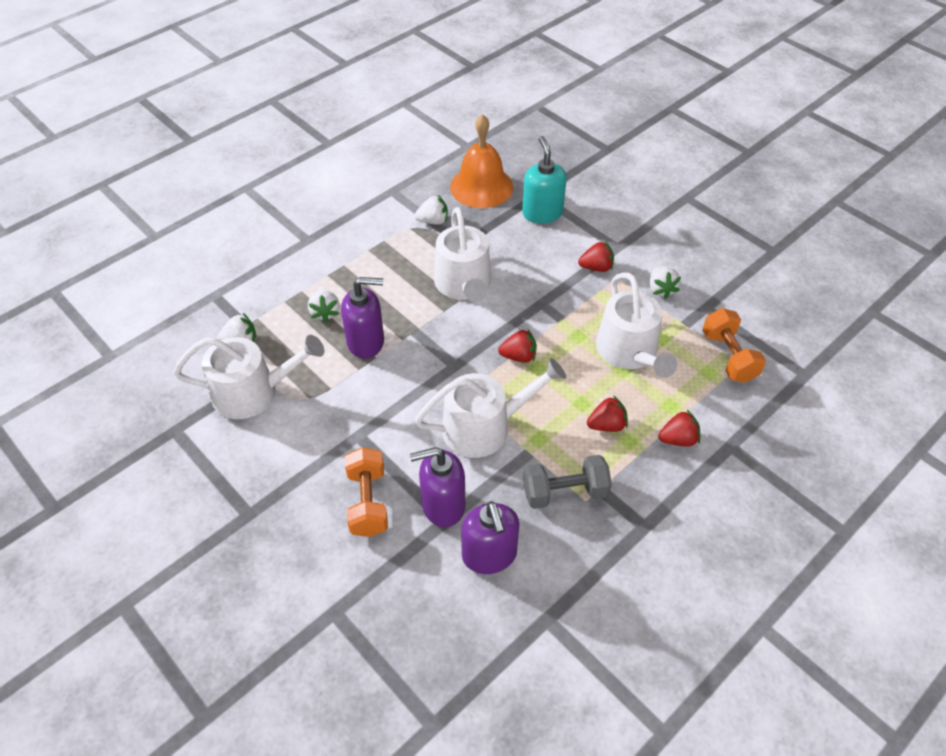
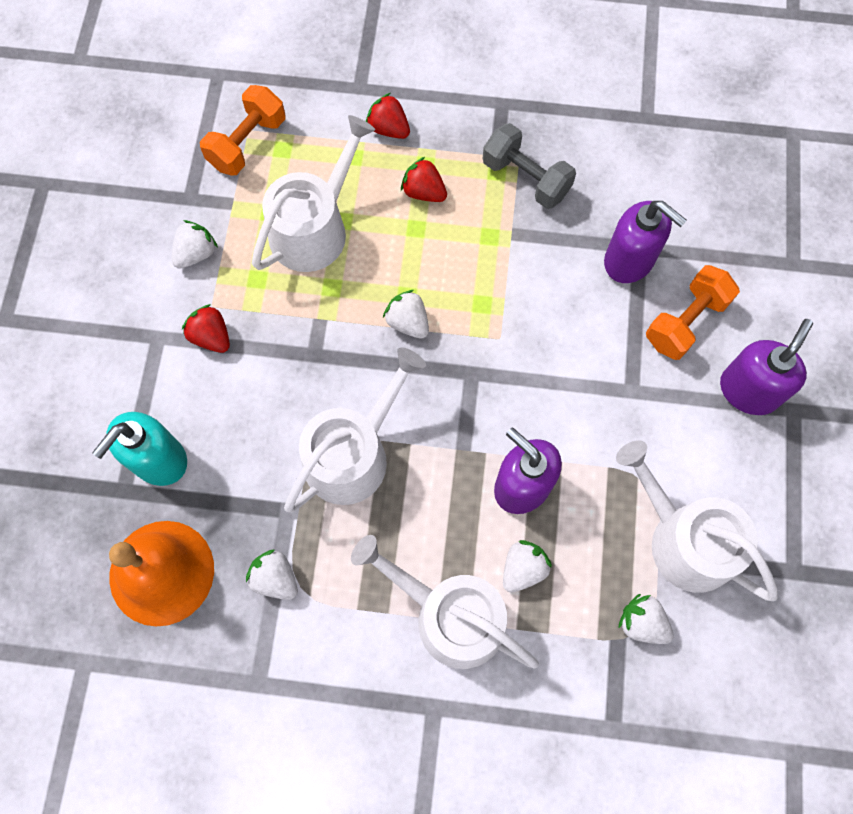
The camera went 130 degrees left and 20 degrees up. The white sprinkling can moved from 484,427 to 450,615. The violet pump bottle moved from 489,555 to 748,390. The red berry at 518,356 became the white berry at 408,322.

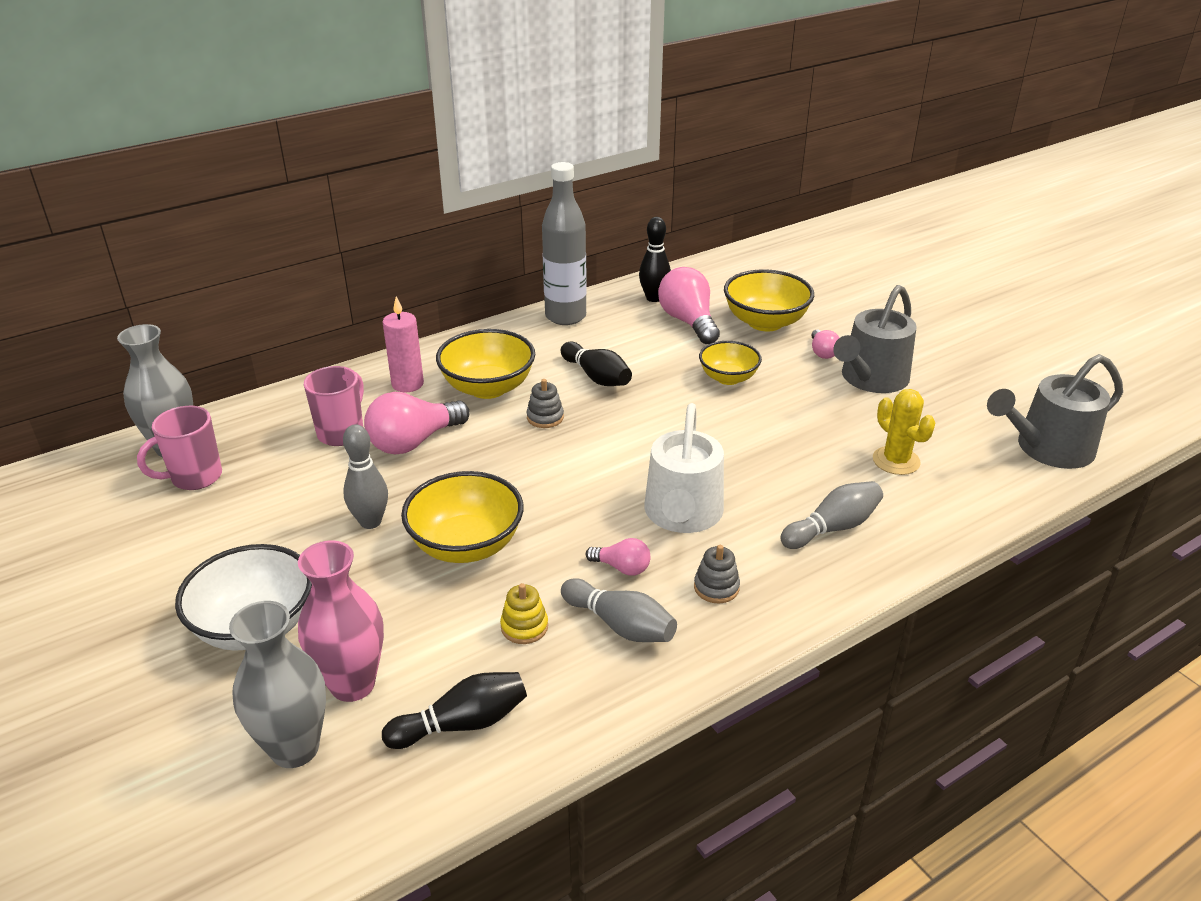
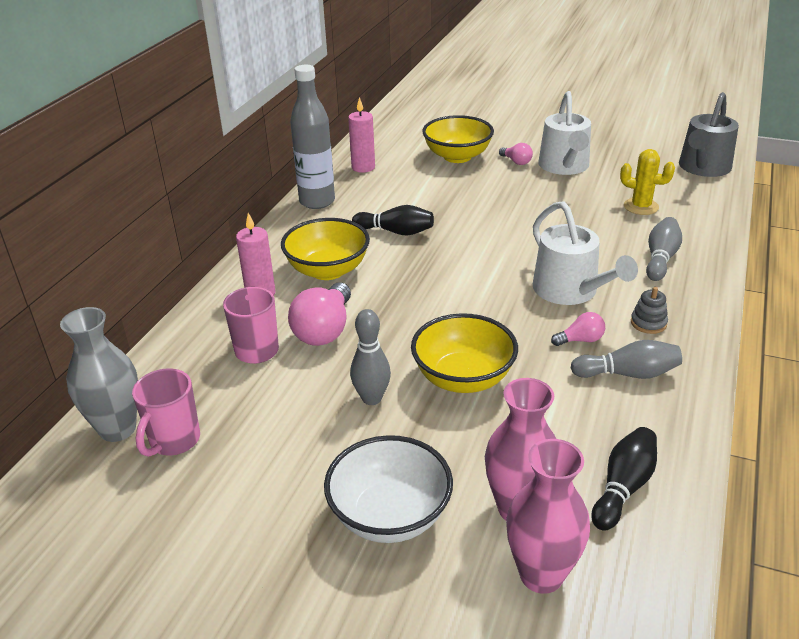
The camera went 35 degrees left and 0 degrees up. The gray vase at 295,748 became the rose-pink vase at 541,575. The golden ring stacker at 524,627 disappeared. The gray ring stacker at 545,417 disappeared. The ebony tenpin at 654,298 was replaced by the rose-pink wax candle at 363,167. The rose-pink lightbulb at 688,322 disappeared. The golden bowl at 728,378 disappeared. The gray sprinkling can at 871,379 became the white sprinkling can at 564,166.

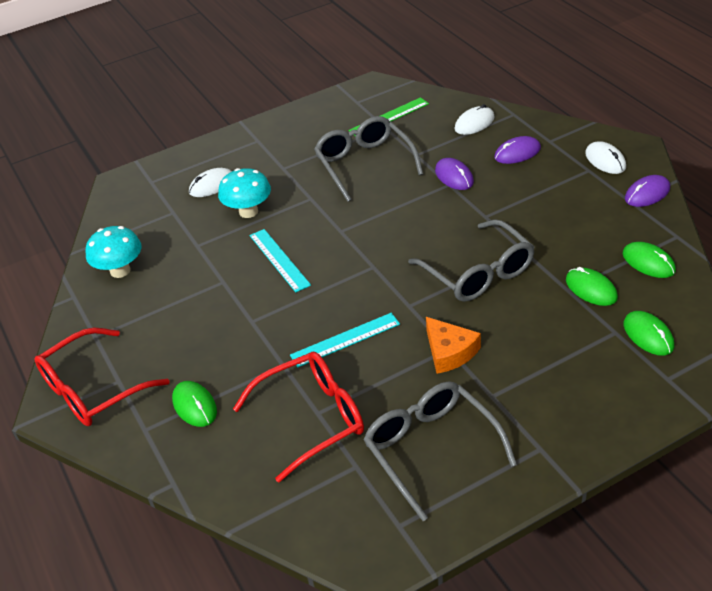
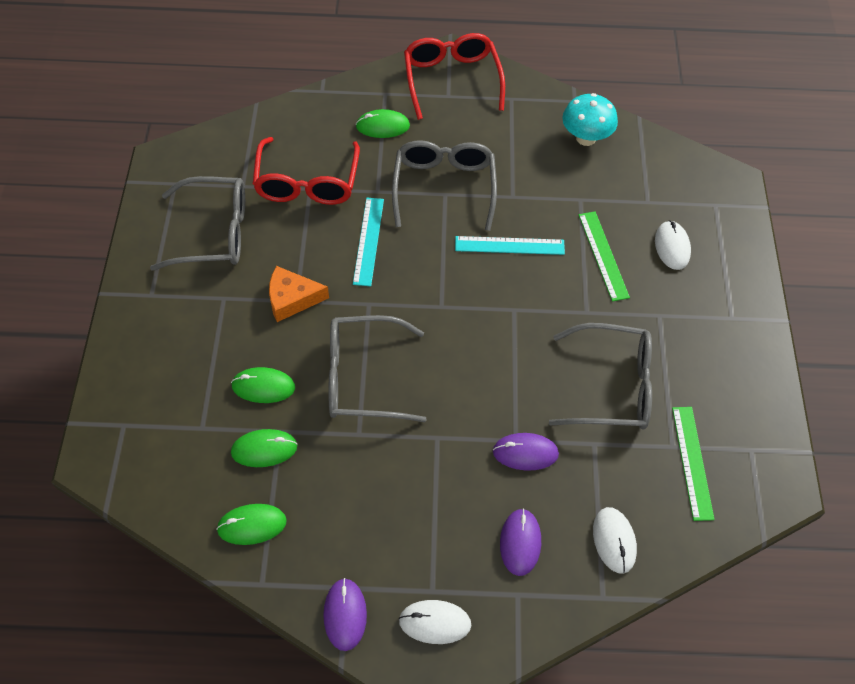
The camera went 115 degrees right and 15 degrees up. The teal toadstool at 248,211 was replaced by the leaf-green measuring stick at 603,255. The leaf-green computer mouse moved from 648,335 to 263,387. The gray spectacles at 444,188 appeared.

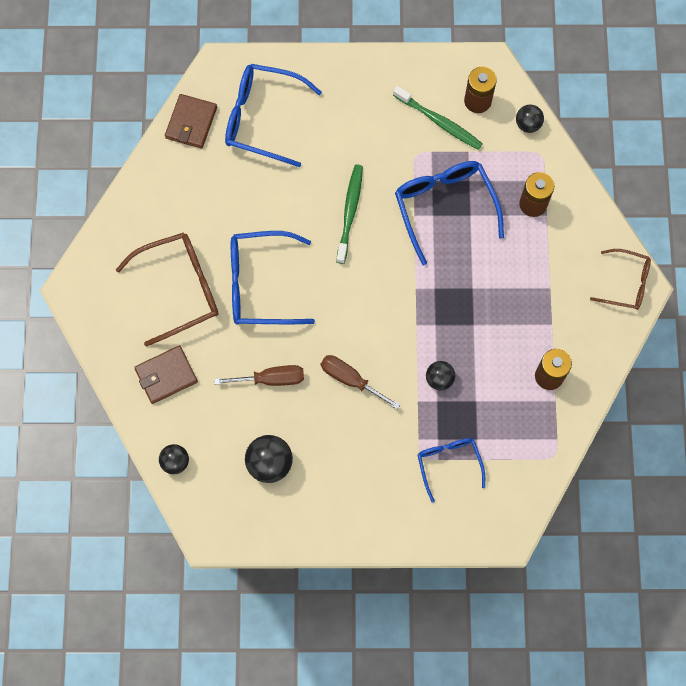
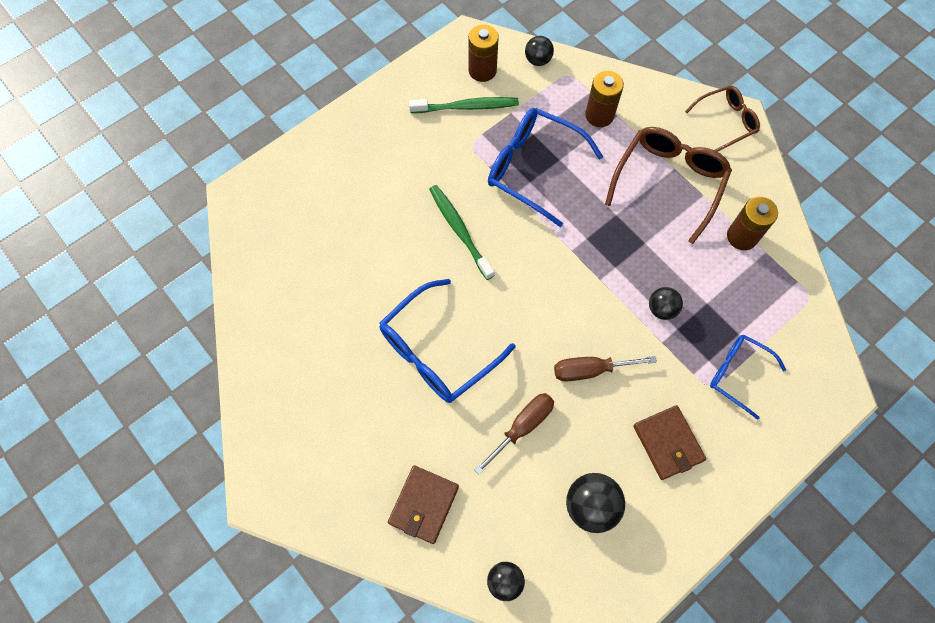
The camera went 40 degrees left and 5 degrees down. The brown spectacles moved from 180,289 to 669,182. The brown billfold moved from 191,123 to 668,443. The blue spectacles at 262,118 disappeared.

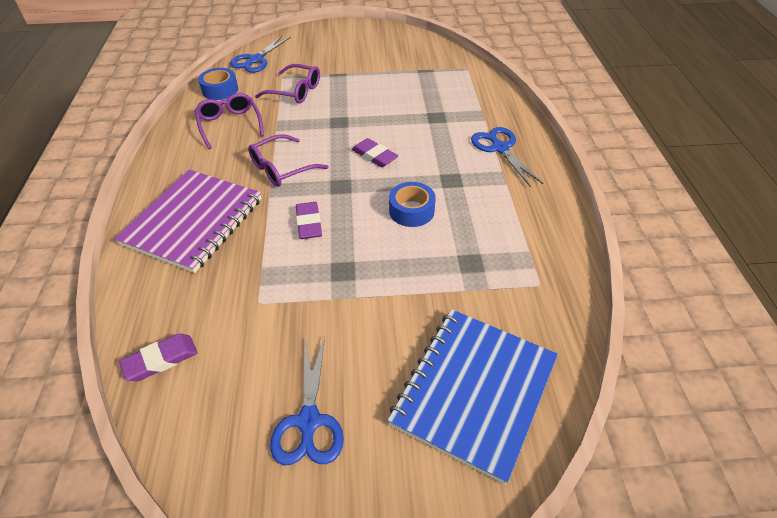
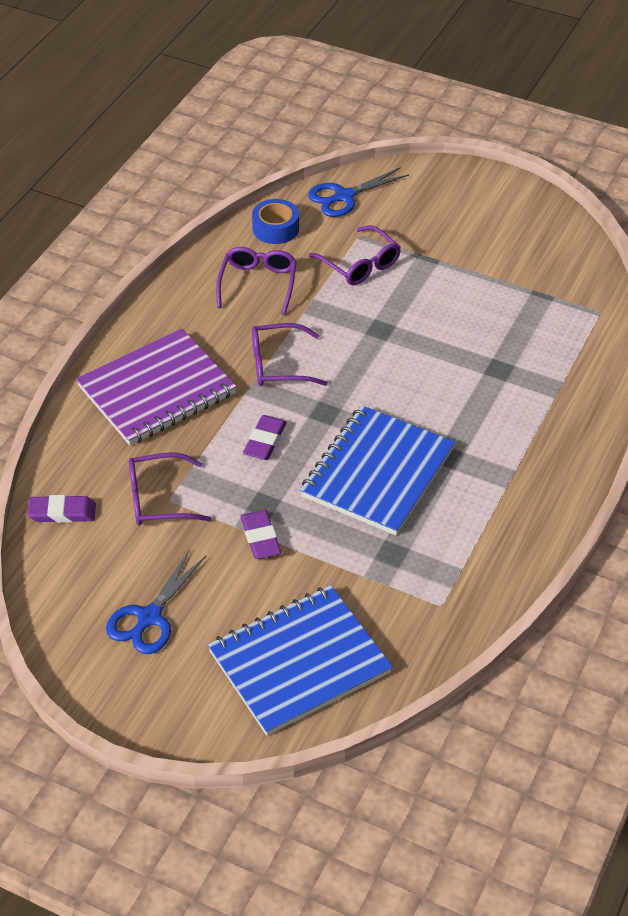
The camera went 30 degrees right and 0 degrees up. The violet pencil eraser moved from 374,156 to 260,537. The blue tape at 411,211 was replaced by the blue notepad at 377,473. The blue pair of scissors at 500,148 disappeared. The violet spectacles at 159,499 appeared.

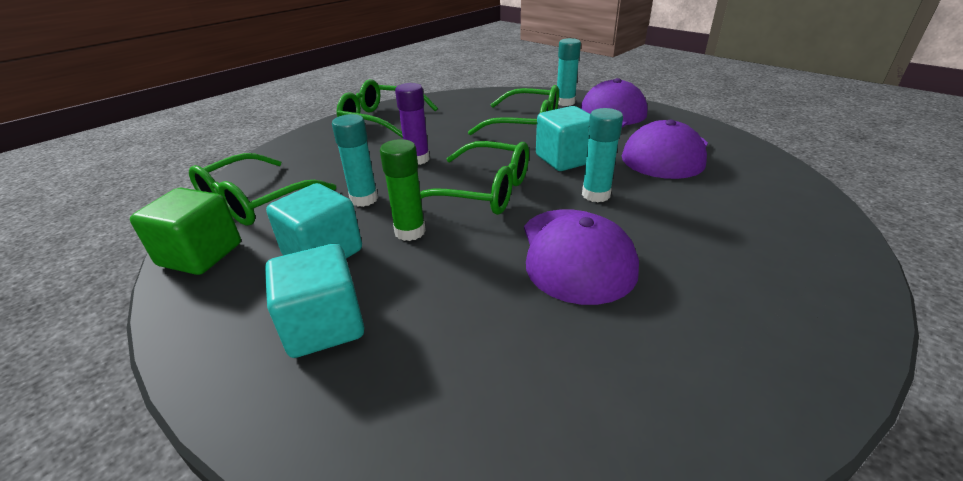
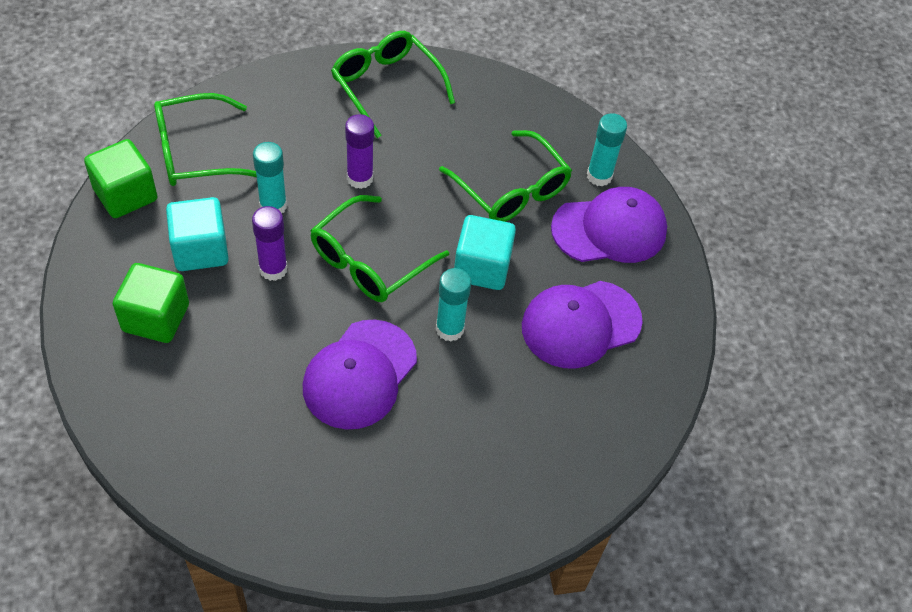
The camera went 30 degrees right and 20 degrees up. The teal solid cube at 324,325 became the leaf-green solid cube at 156,318. The leaf-green stick of glue at 410,231 became the violet stick of glue at 273,269. The leaf-green spectacles at 484,191 turned 75 degrees clockwise.

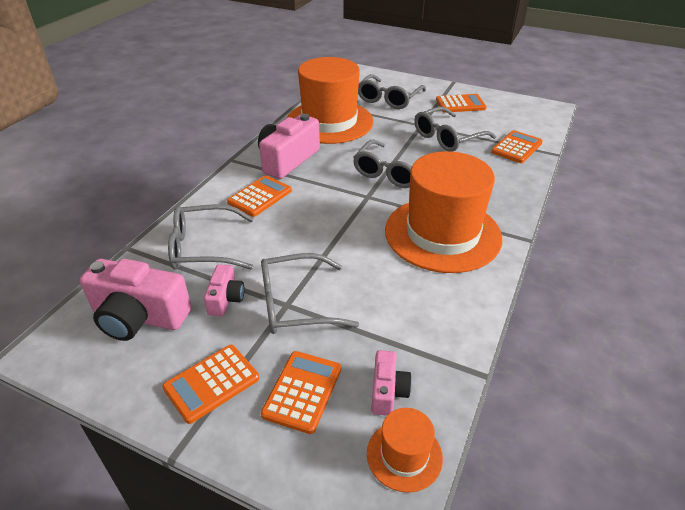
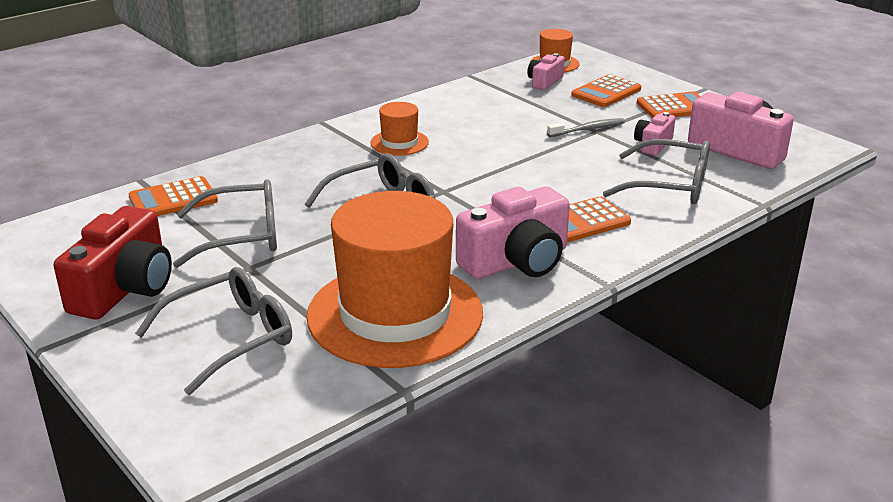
The camera went 155 degrees left and 10 degrees down. The gray spectacles at 296,304 was replaced by the gray toothbrush at 587,129. The orange-coloured top hat at 442,234 changed to 0.44 times the size. The orange-coloured adding machine at 460,104 was replaced by the red camera at 125,289.

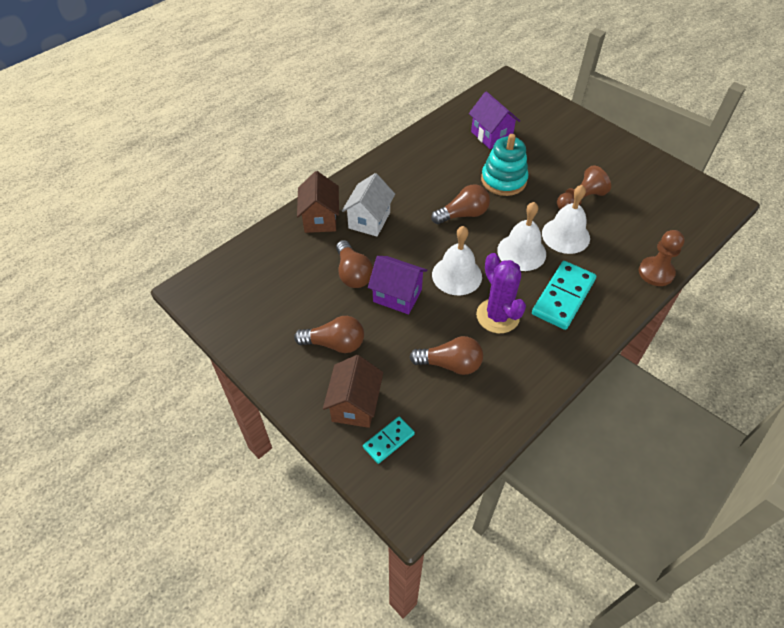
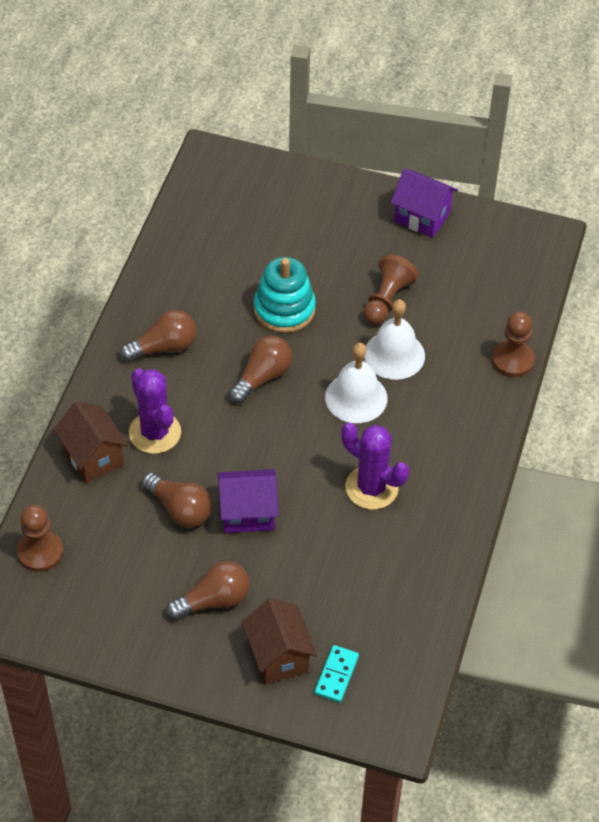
The camera went 30 degrees left and 0 degrees up. The white house at 369,220 was replaced by the violet prickly plant at 155,433. The brown lightbulb moved from 450,364 to 163,347. The white school bell at 457,275 disappeared. The violet house moved from 491,135 to 422,217. The teal domino piece at 563,297 disappeared. The brown chess pawn at 40,552 appeared.

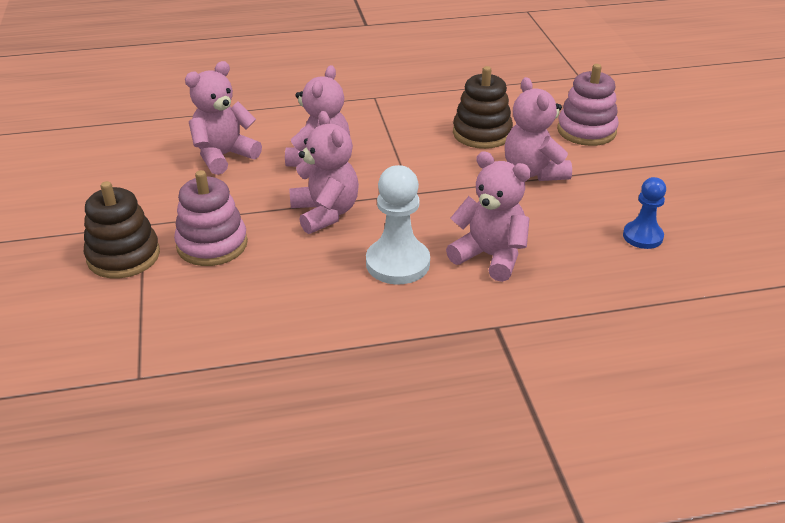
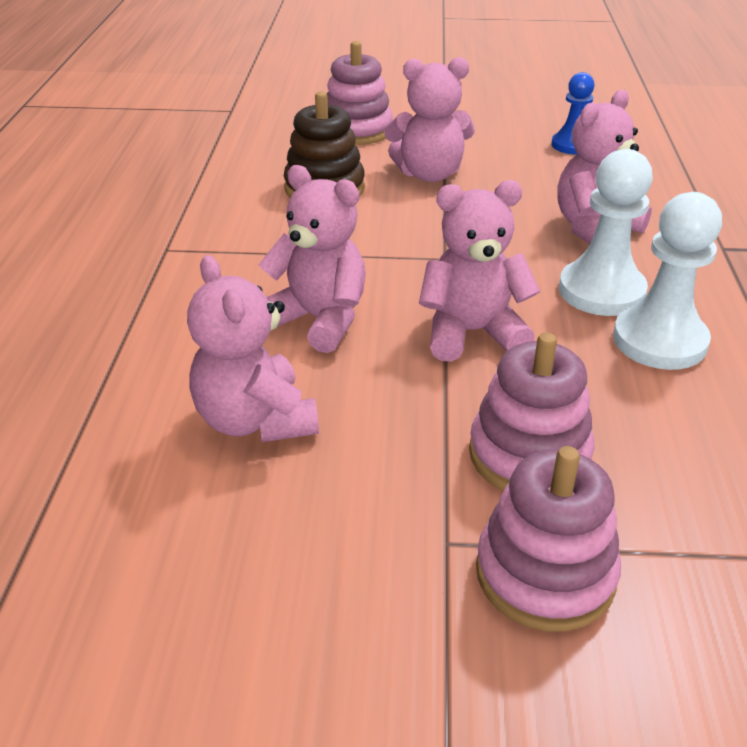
The camera went 75 degrees left and 0 degrees up. The brown ring stacker at 123,256 became the rose-pink ring stacker at 545,574. The white chess pawn at 659,341 appeared.

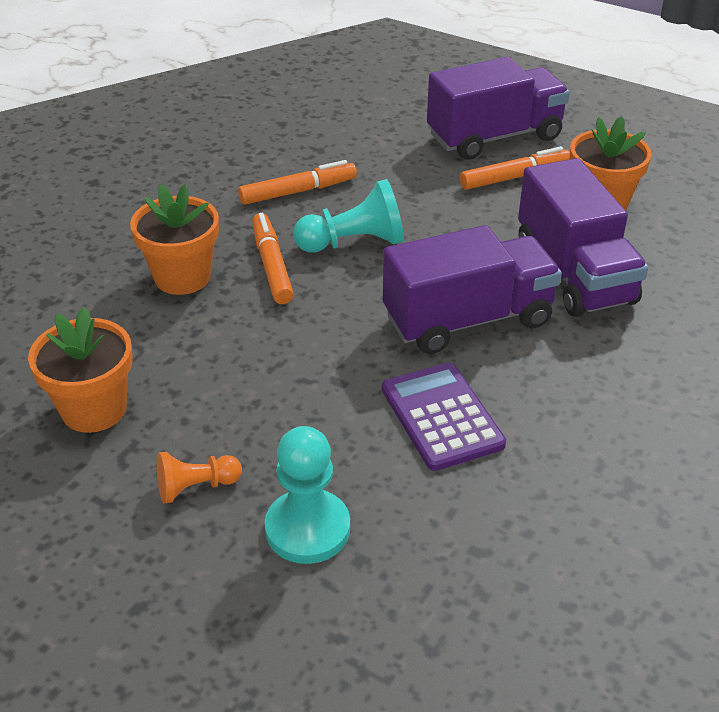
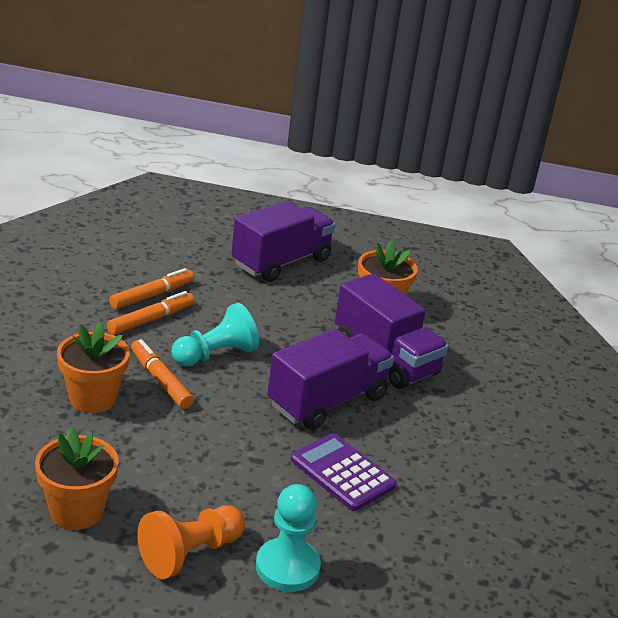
The camera went 25 degrees left and 10 degrees down. The orange-coloured chess pawn at 196,487 changed to 1.64 times the size. The orange-coloured marker pen moved from 514,177 to 152,295.

